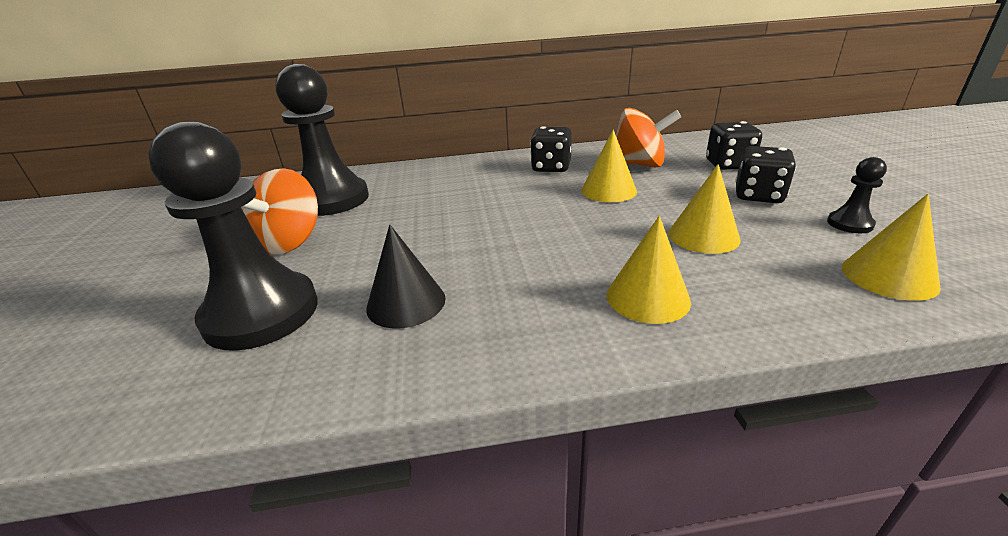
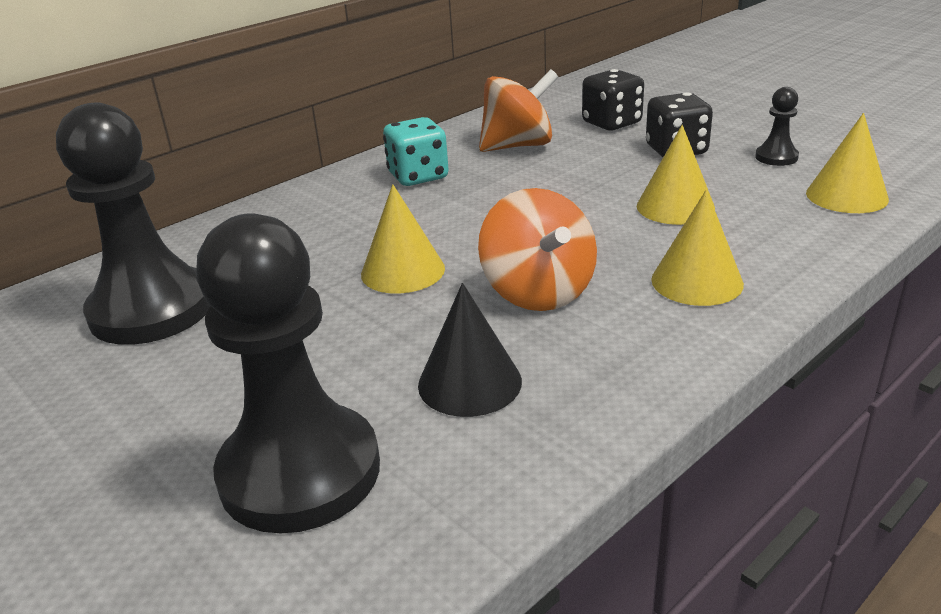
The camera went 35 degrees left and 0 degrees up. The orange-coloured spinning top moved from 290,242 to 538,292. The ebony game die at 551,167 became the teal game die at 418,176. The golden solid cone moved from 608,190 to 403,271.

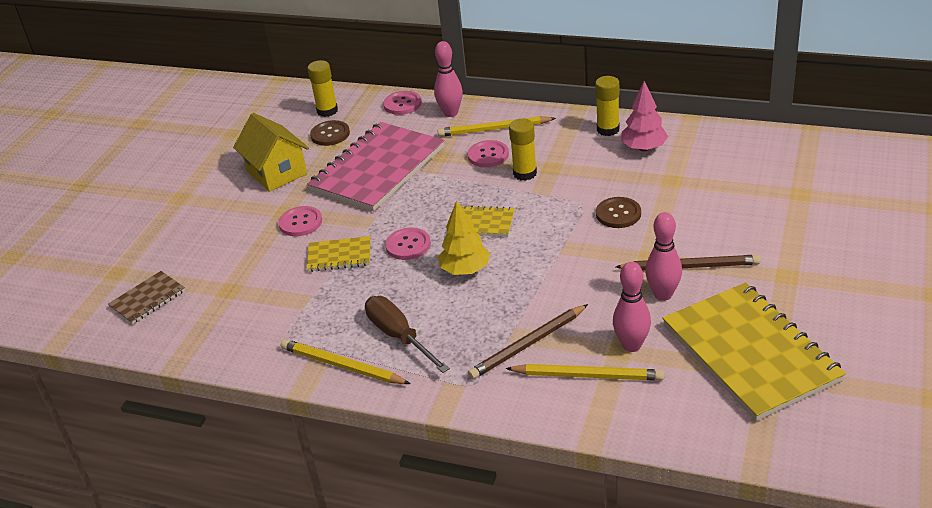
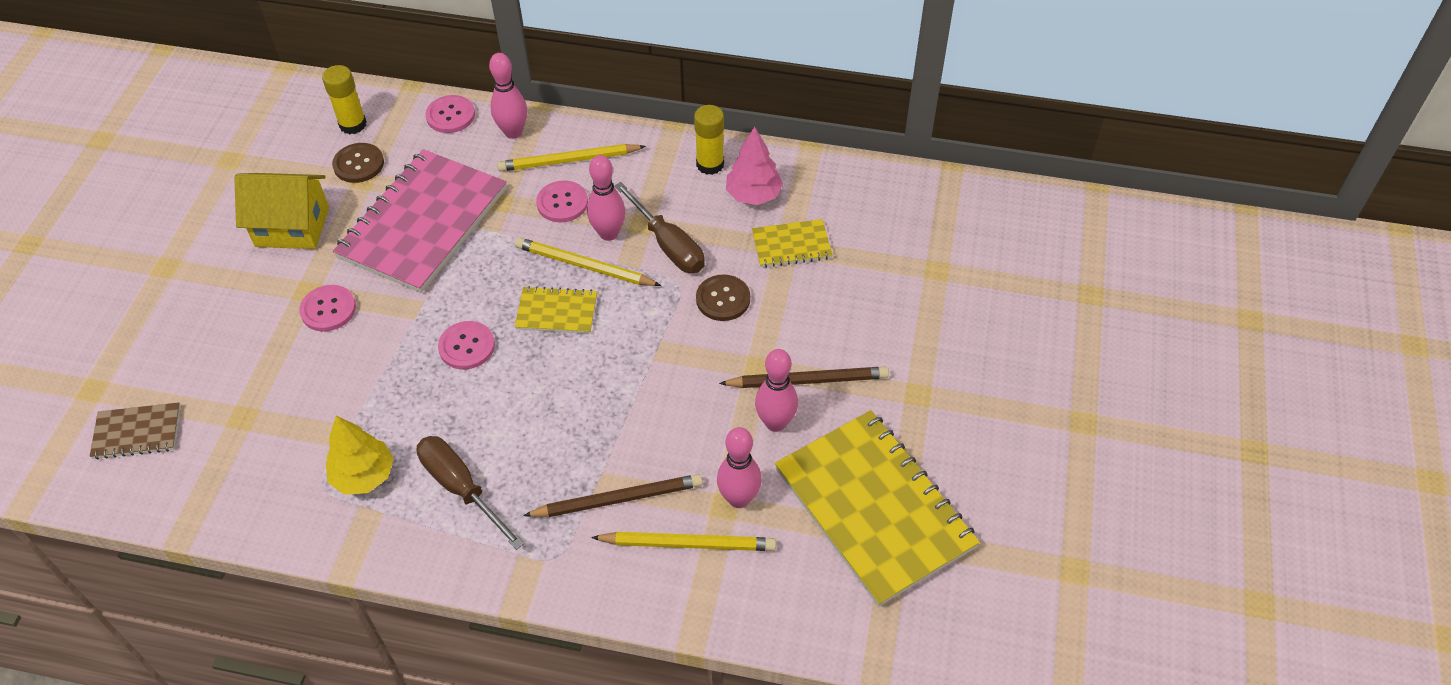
The camera went 10 degrees left and 15 degrees up. The brown notepad at 147,299 turned 45 degrees clockwise. The golden house at 277,172 turned 45 degrees counterclockwise. The golden lead pencil moved from 342,366 to 584,266. The golden notepad moved from 339,256 to 791,245. The golden tree moved from 465,270 to 364,476. The brown lead pencil at 528,344 turned 150 degrees counterclockwise. The golden stick of glue at 525,173 was replaced by the rose-pink tenpin at 608,233. The brown flat screwdriver at 668,245 appeared.

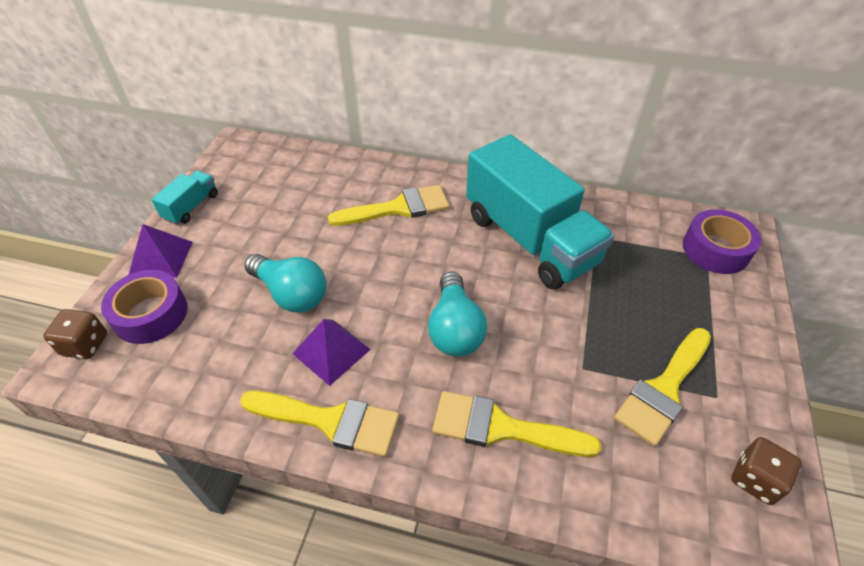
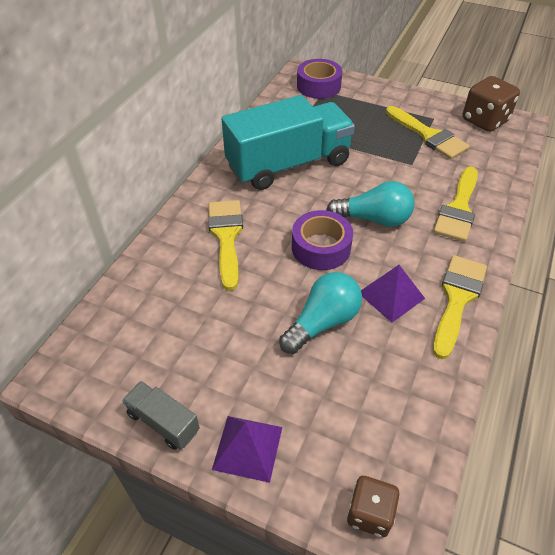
The camera went 80 degrees left and 0 degrees up. The violet tape moved from 151,314 to 321,247. The teal truck at 191,207 became the gray truck at 163,422. The brown game die at 755,479 changed to 1.58 times the size.

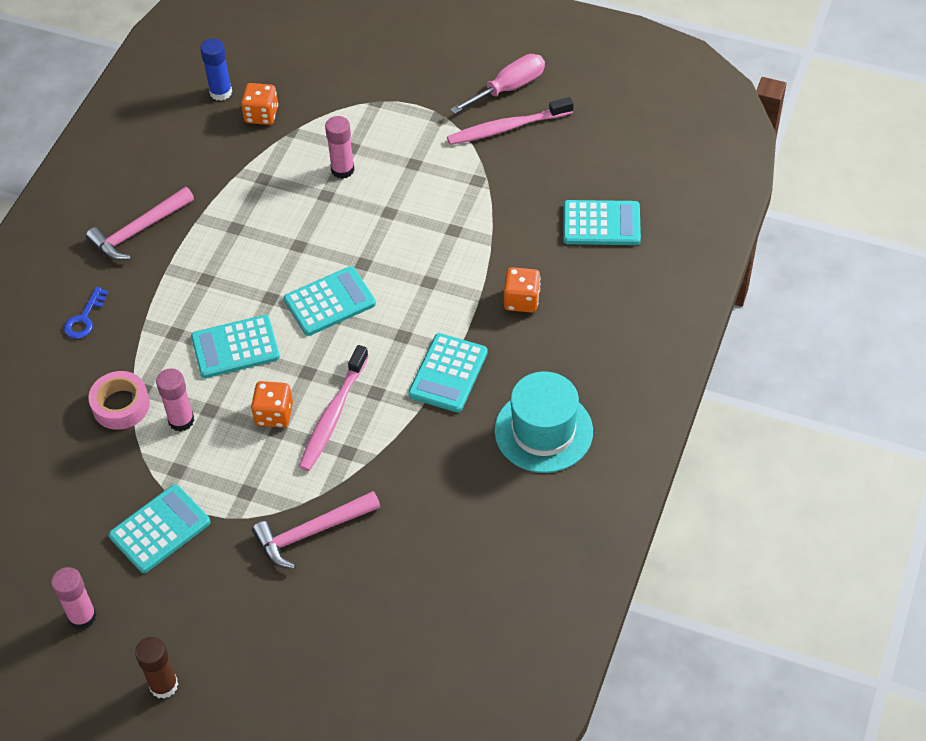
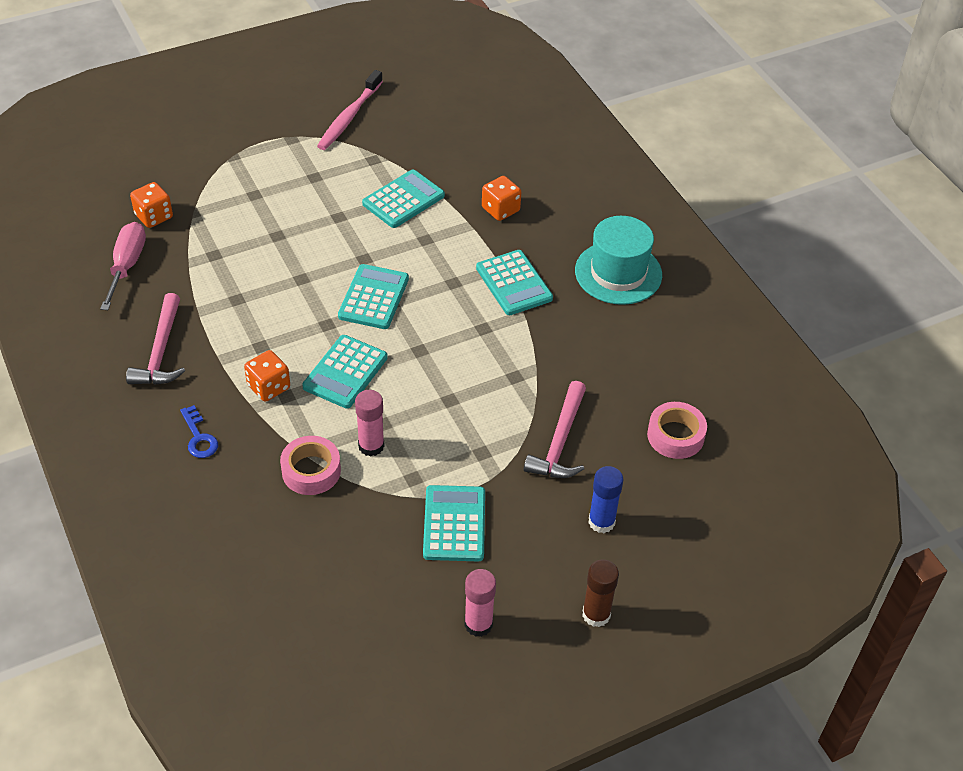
The camera went 50 degrees left and 5 degrees down. The blue stick of glue moved from 221,92 to 601,522. The orange-coloured game die moved from 274,414 to 269,387. The rose-pink toothbrush at 333,415 disappeared. The rose-pink stick of glue at 342,170 disappeared. The rose-pink flat screwdriver moved from 509,88 to 127,265. The teal adding machine moved from 601,224 to 403,200. The rose-pink tape at 675,436 appeared.

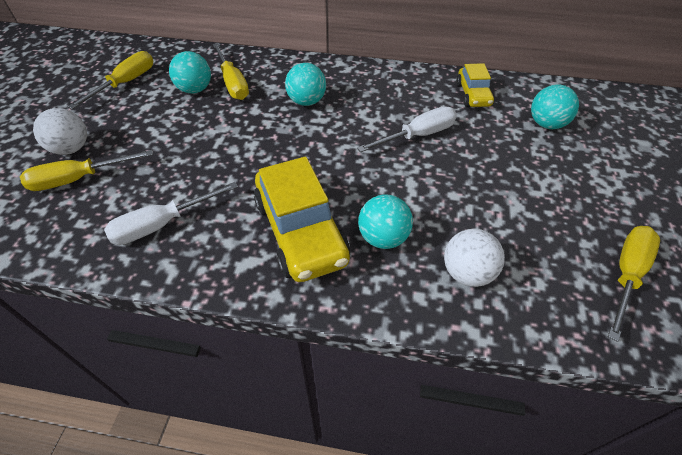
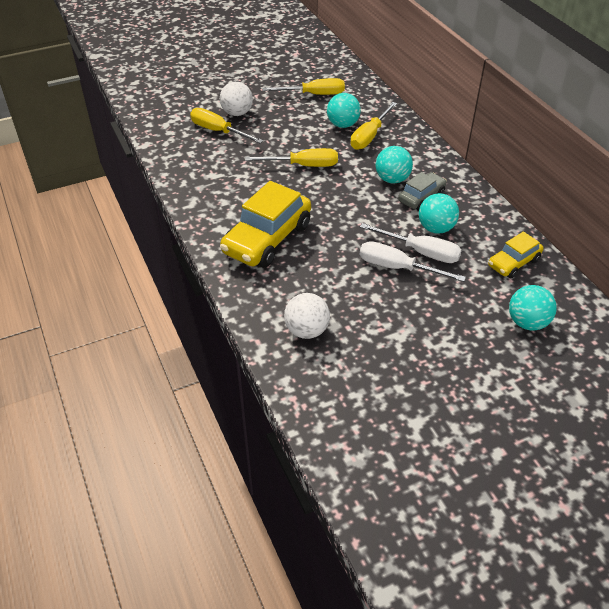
The camera went 55 degrees right and 5 degrees down. The white flat screwdriver moved from 162,224 to 397,268. The teal sphere moved from 383,238 to 436,228. The golden flat screwdriver moved from 626,275 to 303,165. The gray automobile at 421,197 appeared.

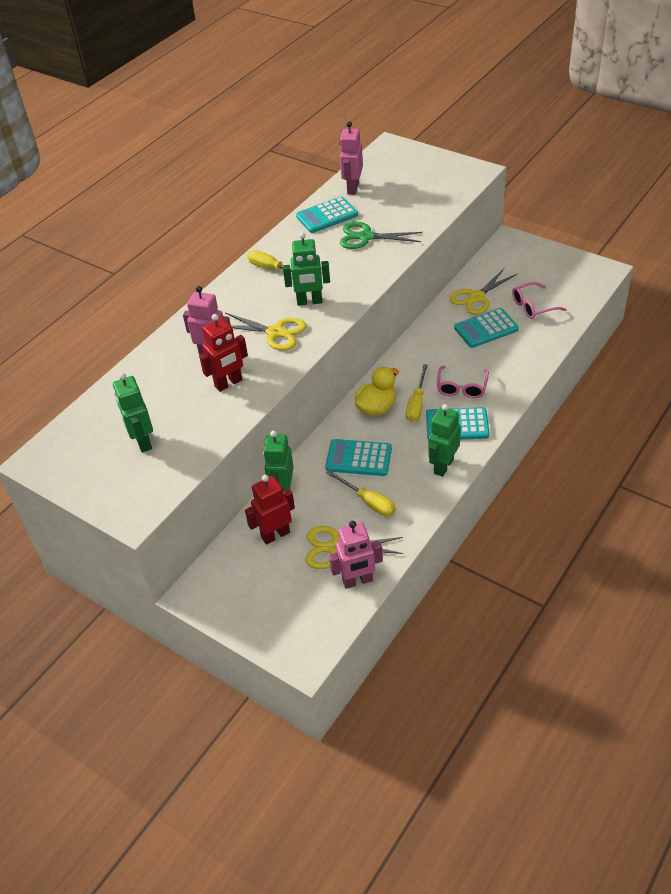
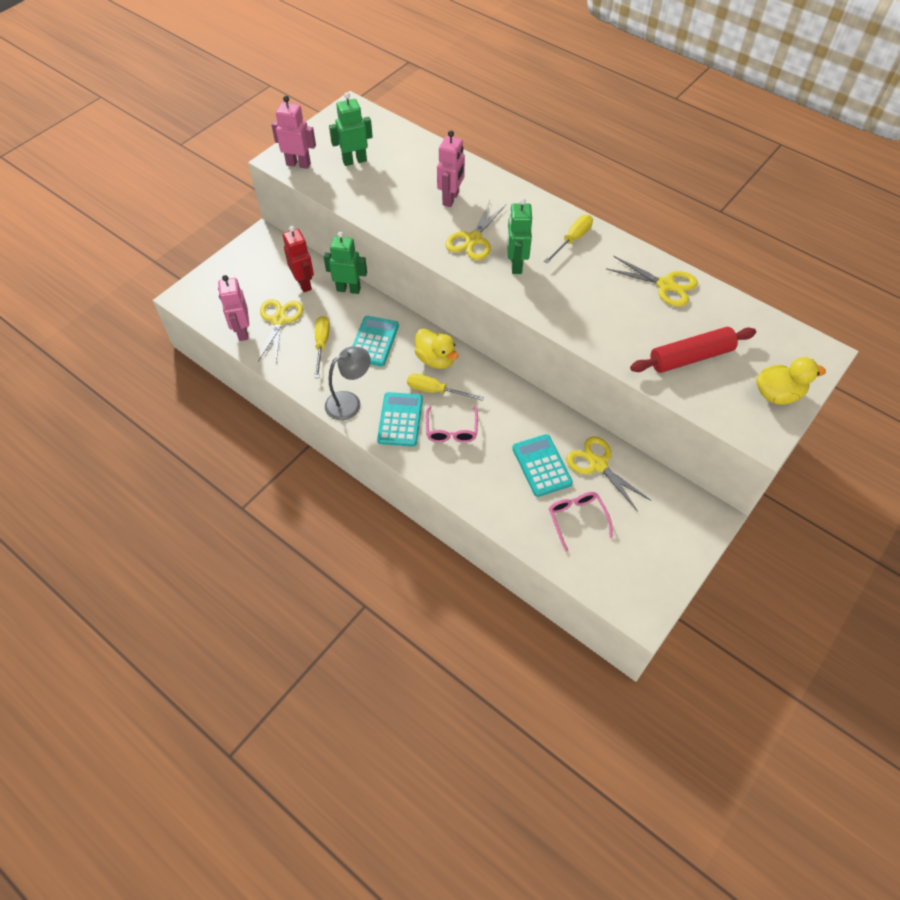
The camera went 90 degrees right and 10 degrees up. The red toy robot at 228,383 disappeared. The teal adding machine at 327,216 was replaced by the golden pair of scissors at 665,285. The golden flat screwdriver at 368,502 turned 135 degrees clockwise. The rose-pink toy robot moved from 352,188 to 298,164. The leaf-green pair of scissors at 366,237 disappeared. The leaf-green toy robot at 443,466 was replaced by the gray desk lamp at 350,402. The rose-pink spectacles at 461,388 turned 105 degrees counterclockwise. The red rolling pin at 691,357 appeared. The golden rubber duck at 777,394 appeared.

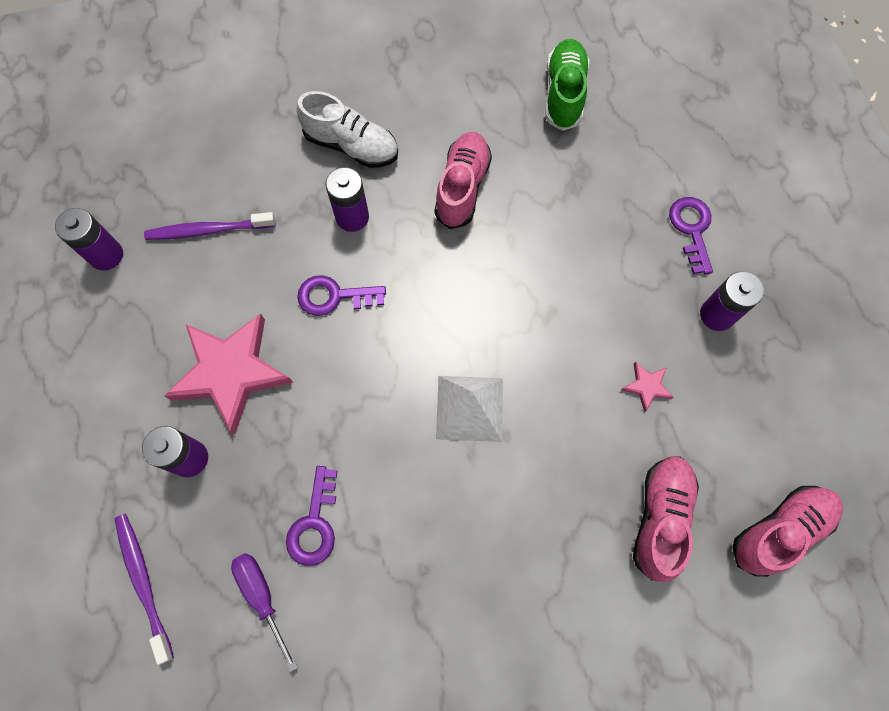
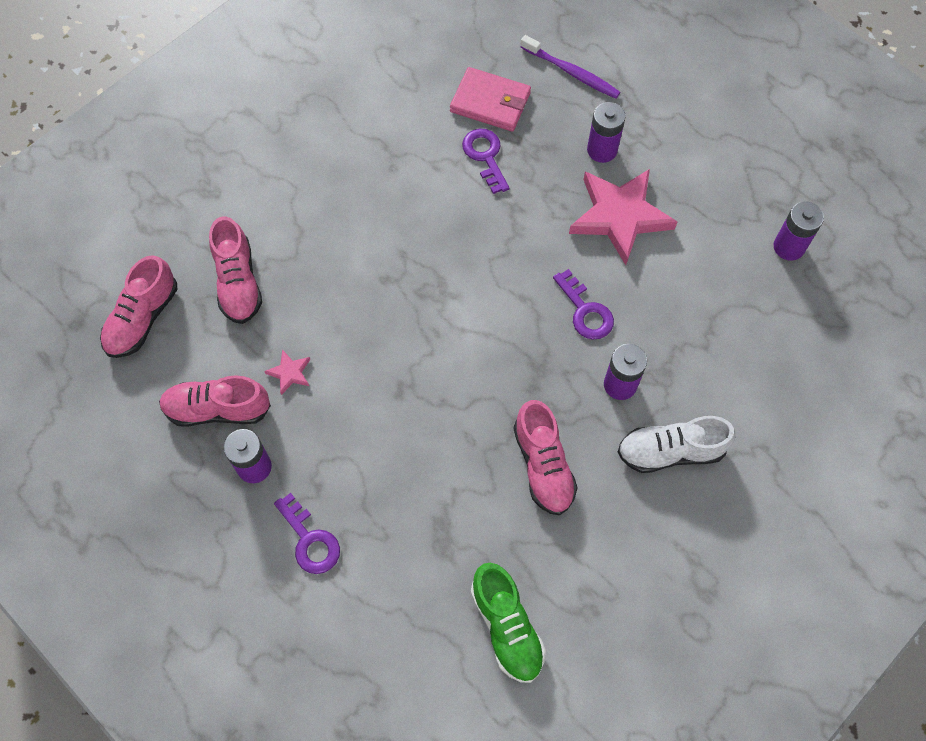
The camera went 150 degrees right and 5 degrees down. The violet toothbrush at 209,230 disappeared. The violet flat screwdriver at 262,595 was replaced by the rose-pink billfold at 490,102. The violet latchkey at 334,296 turned 90 degrees clockwise. The white pyramid shape at 469,408 disappeared. The rose-pink sneaker at 217,409 appeared.

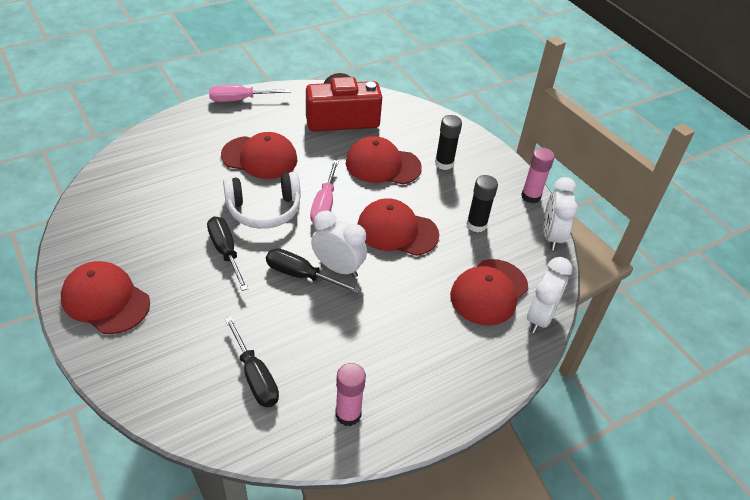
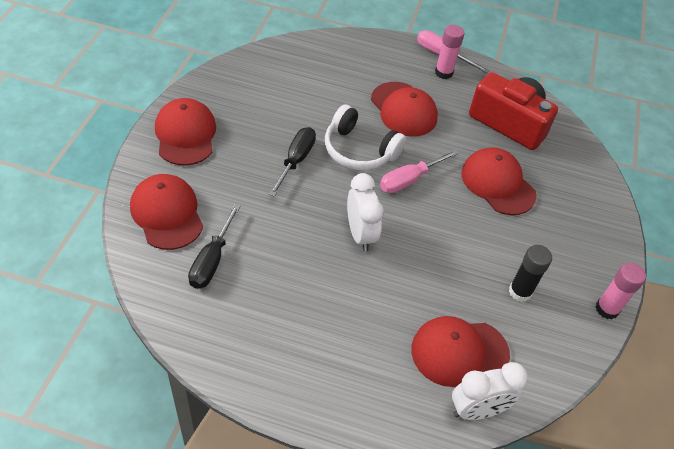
The camera went 45 degrees right and 5 degrees up. The ebony flat screwdriver at 300,275 disappeared. The rose-pink stick of glue moved from 348,414 to 443,73. The red cap moved from 397,231 to 167,214. The ebony stick of glue at 444,163 disappeared. The white bedside clock at 551,236 disappeared.

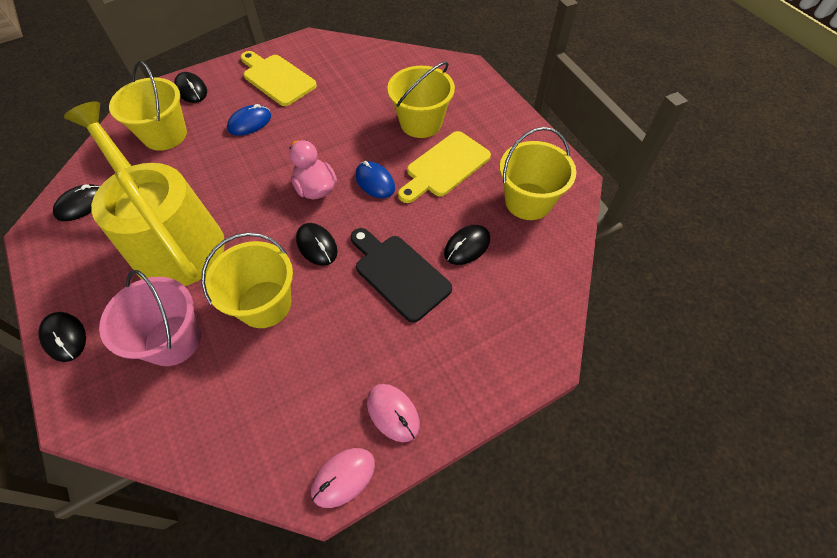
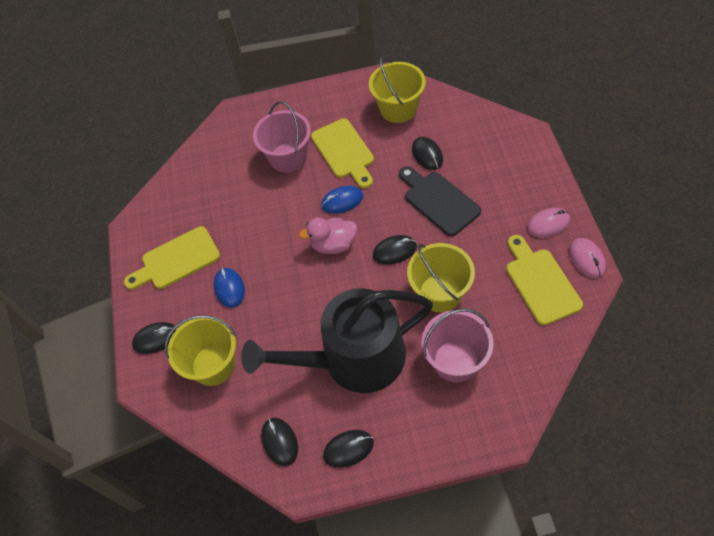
The camera went 65 degrees left and 0 degrees up. The ebony computer mouse moved from 65,337 to 348,449. The golden sprinkling can at 173,241 became the ebony sprinkling can at 354,359. The ebony chopping board at 399,274 turned 75 degrees clockwise. The golden sand bucket at 421,123 became the rose-pink sand bucket at 288,157. The golden chopping board at 540,282 appeared.

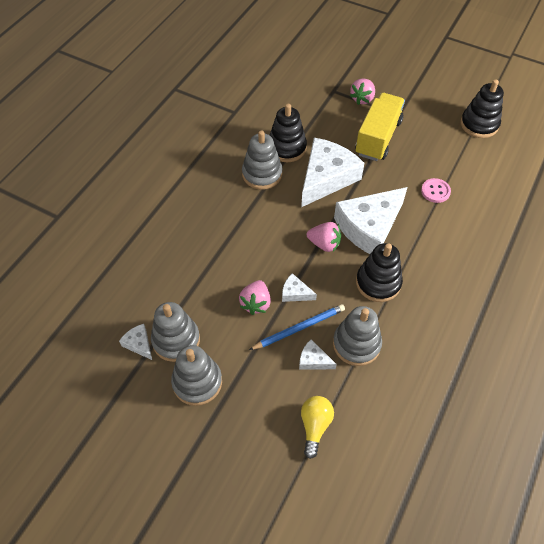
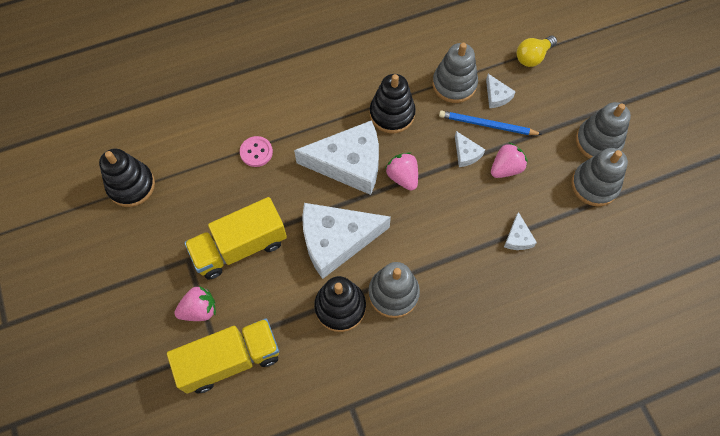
The camera went 140 degrees left and 10 degrees up. The white cheese wedge moved from 139,344 to 517,238. The golden truck at 230,360 appeared.

